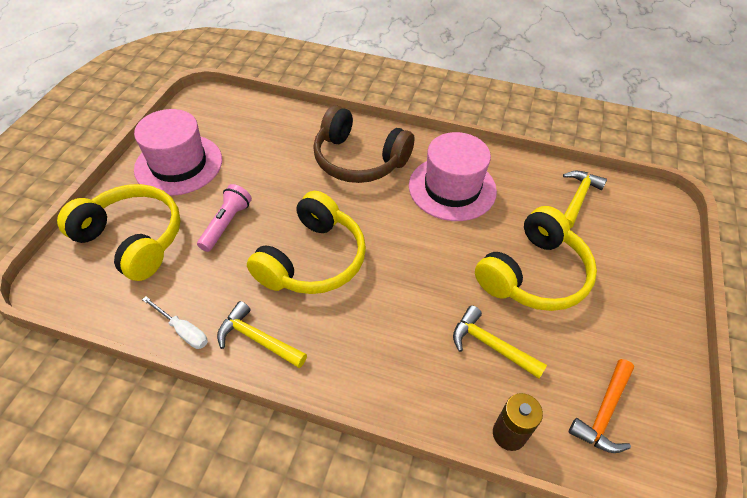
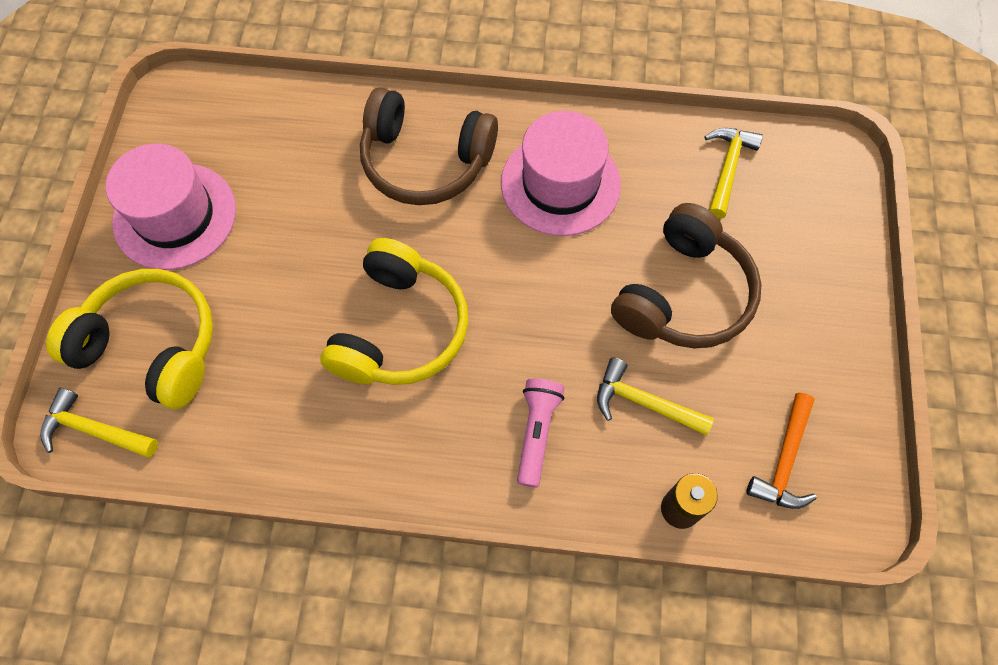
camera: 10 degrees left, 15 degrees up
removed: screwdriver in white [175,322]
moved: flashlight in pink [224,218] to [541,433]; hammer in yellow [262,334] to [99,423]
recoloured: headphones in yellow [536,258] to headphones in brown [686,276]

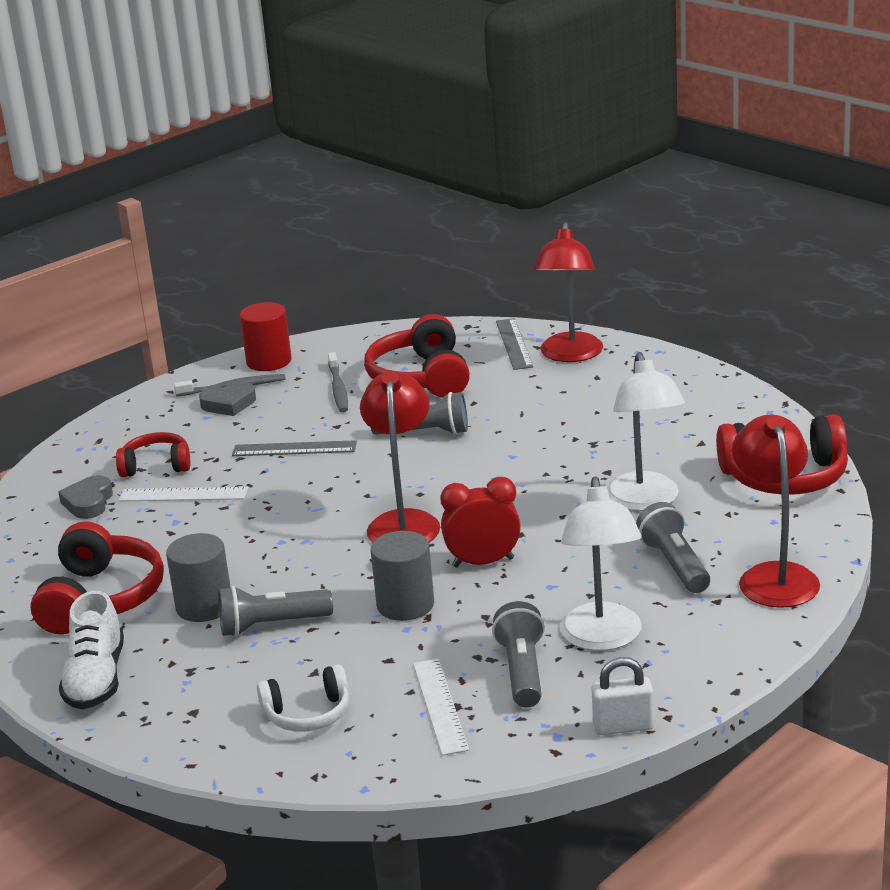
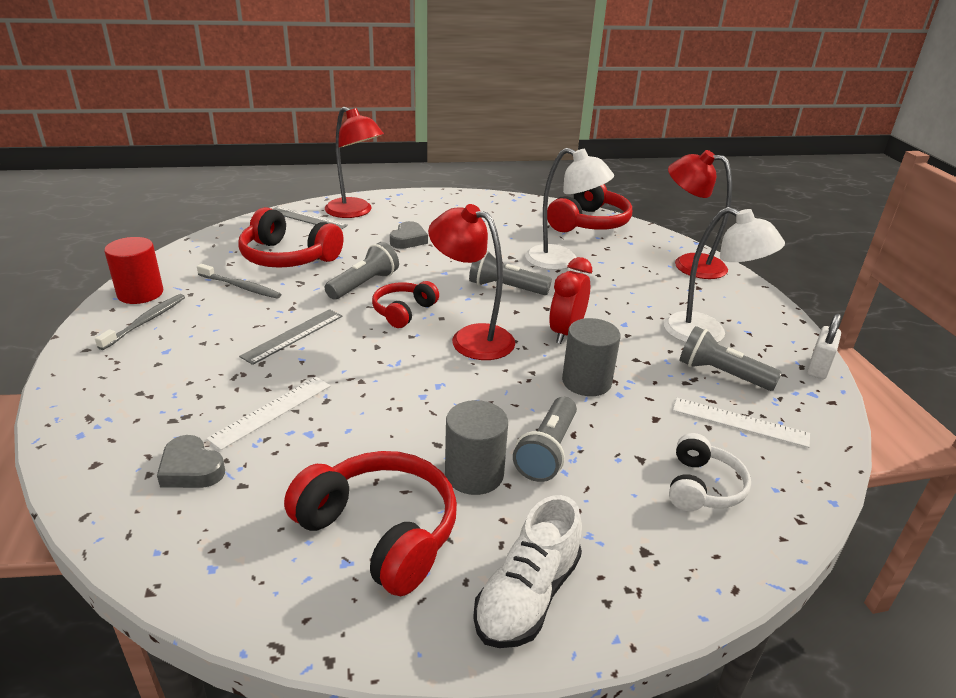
camera: 60 degrees left, 5 degrees up
moved: heart in grey [227,399] to [409,235]; headphones in red [153,454] to [405,304]; flashlight in grey [673,547] to [510,273]
turned: shoe in white [91,650] = [527,571] 90 degrees clockwise

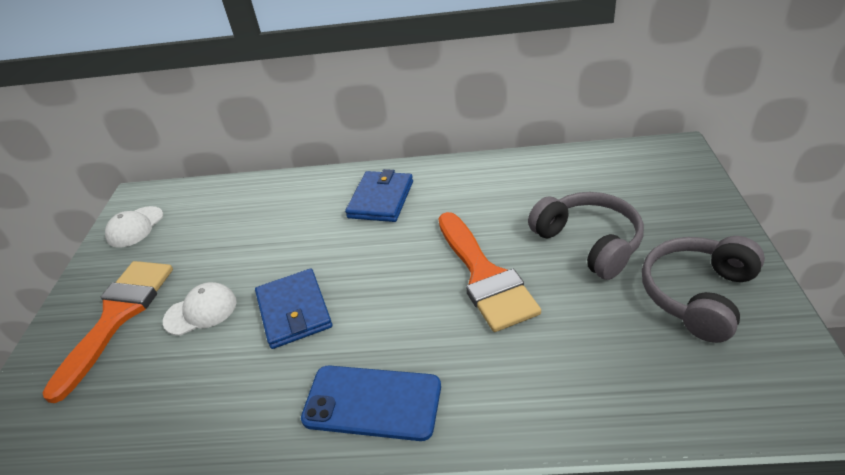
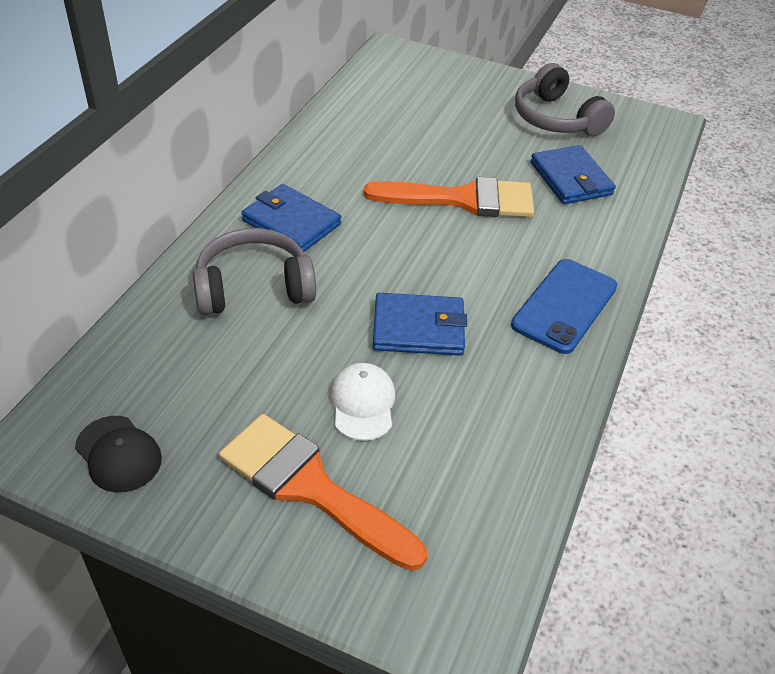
camera: 75 degrees left, 5 degrees up
added: wallet in blue [573,174]
moved: headphones in grey [586,236] to [254,271]
recoloured: cap in white [134,227] to cap in black [118,454]

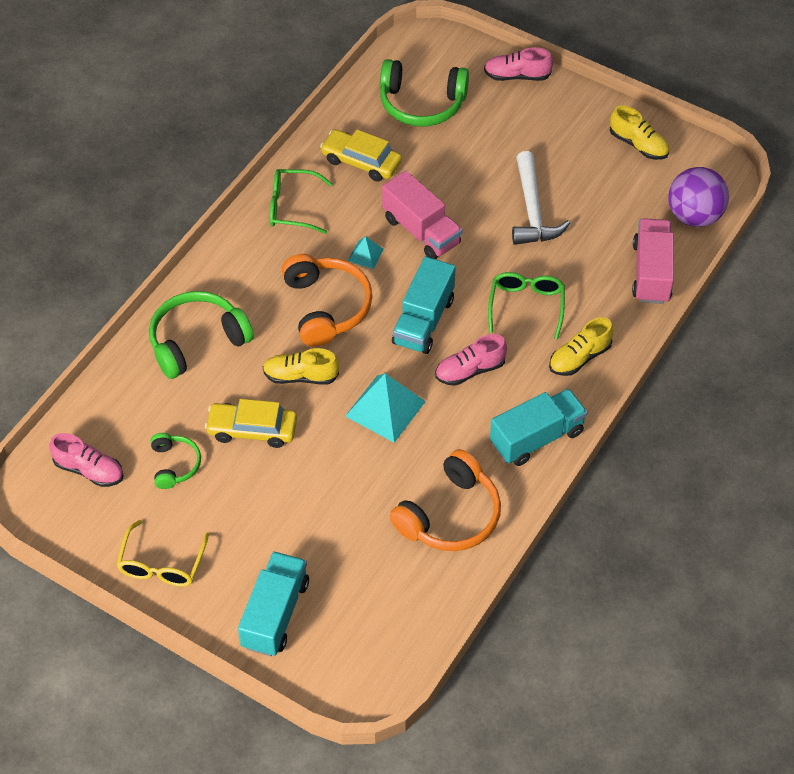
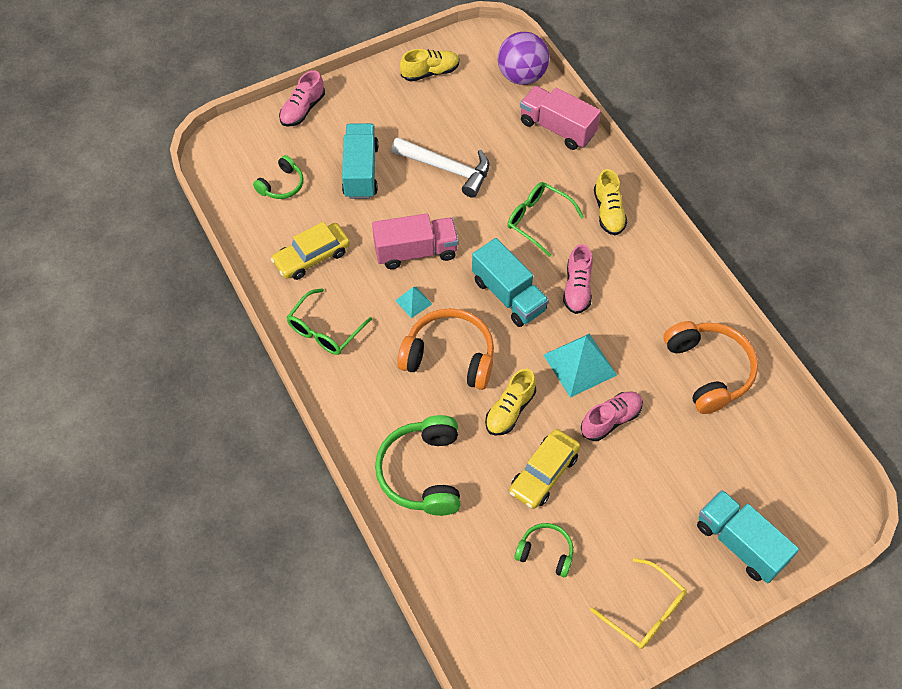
camera: 60 degrees left, 5 degrees up
moved: truck in turquoise [539,427] to [360,161]; shoe in pink [86,460] to [612,416]
resized: headphones in green [424,93] = [278,177] x0.56

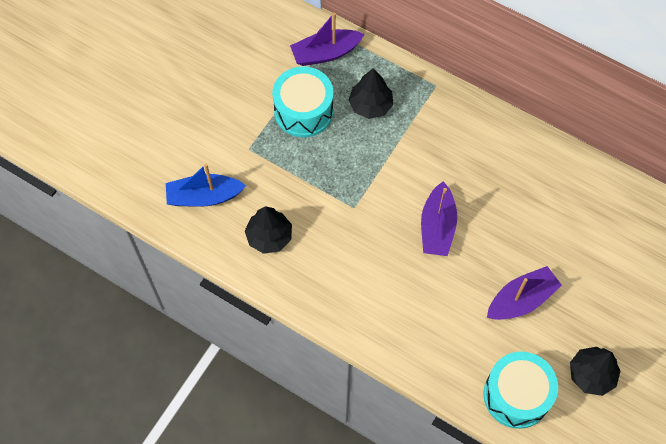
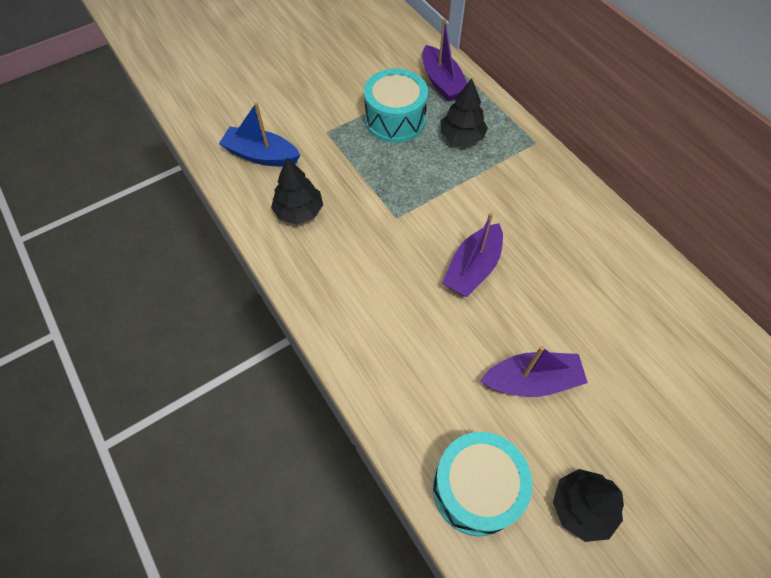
camera: 25 degrees right, 5 degrees down
turned: boat in purple [327,39] = [444,60] 120 degrees counterclockwise

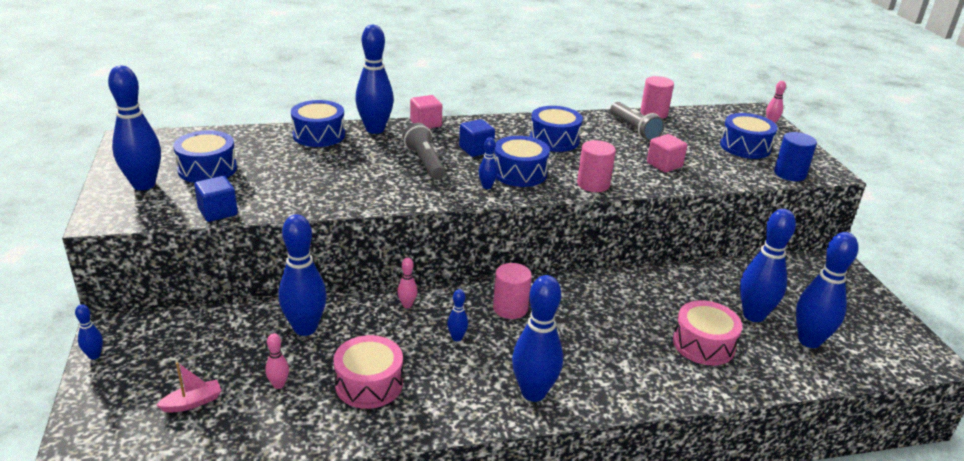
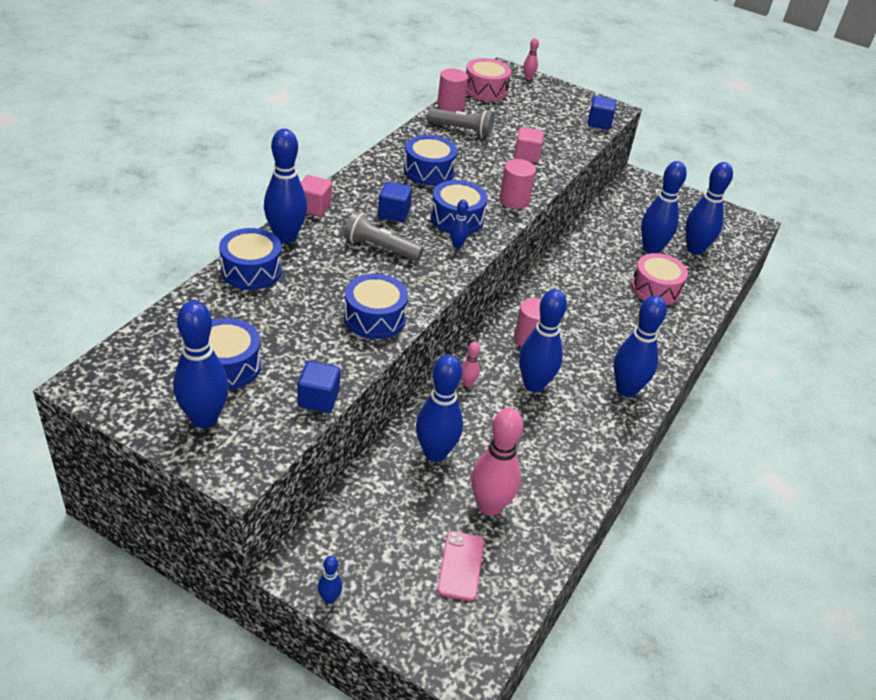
camera: 50 degrees left, 10 degrees up
moved: drum in blue [749,136] to [376,306]; drum in pink [368,372] to [488,79]
replaced: cylinder in blue [795,156] to cube in blue [601,113]; boat in pink [189,387] to phone in pink [460,566]
resized: bowling pin in blue [457,315] = [543,340] x2.21; bowling pin in pink [277,361] = [497,462] x2.21

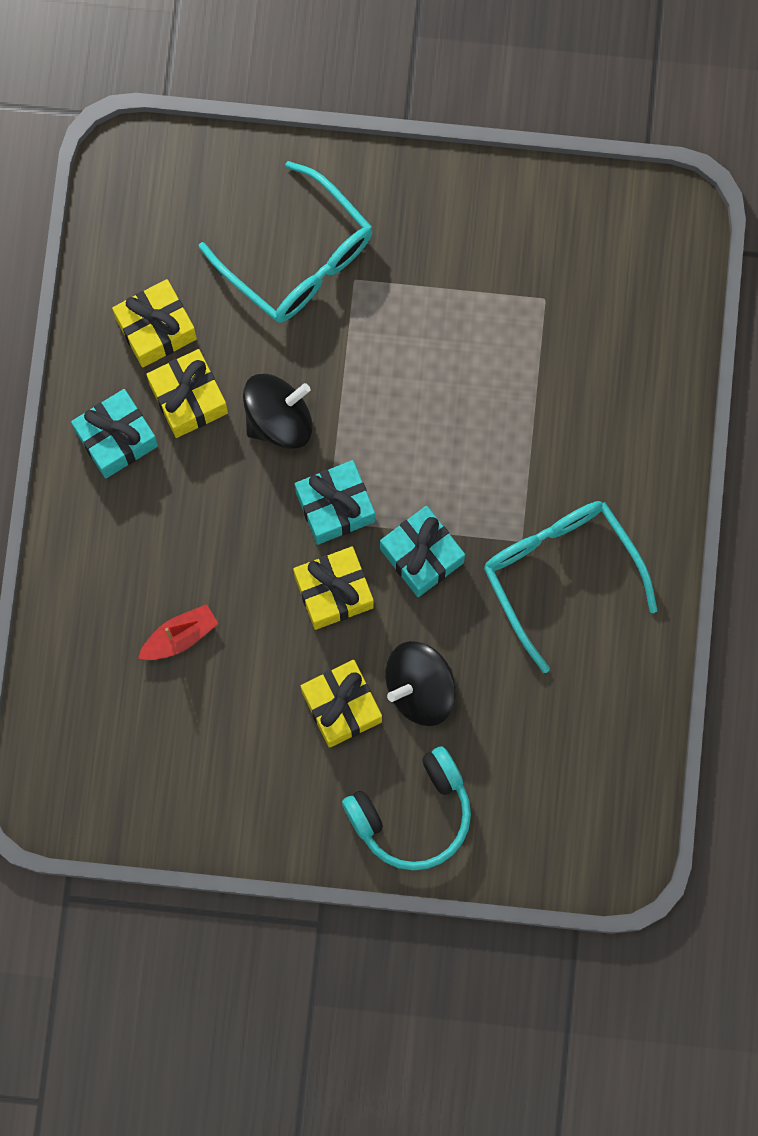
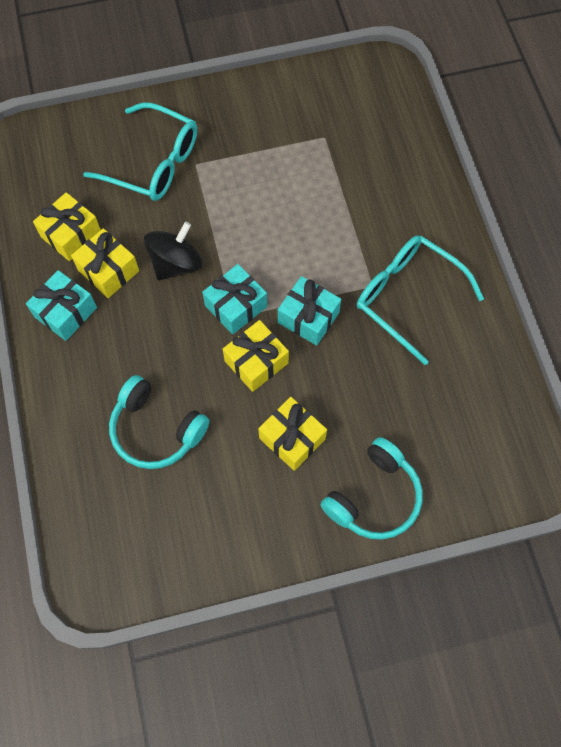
camera: 20 degrees left, 10 degrees down
removed: spinning top in black [420,683]
replaced: boat in red [178,632] to headphones in turquoise [159,422]

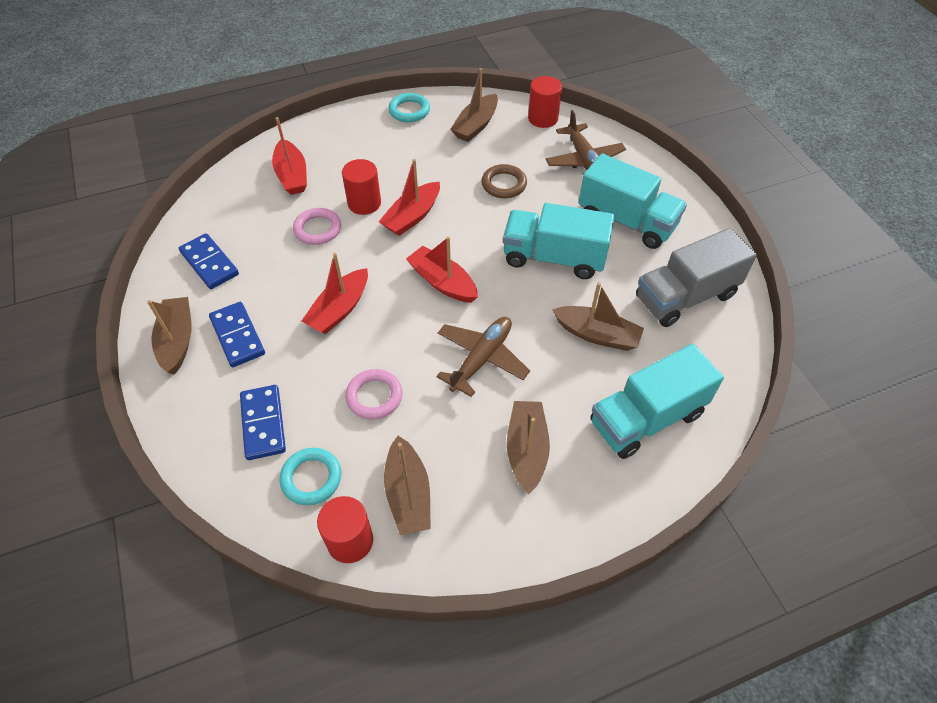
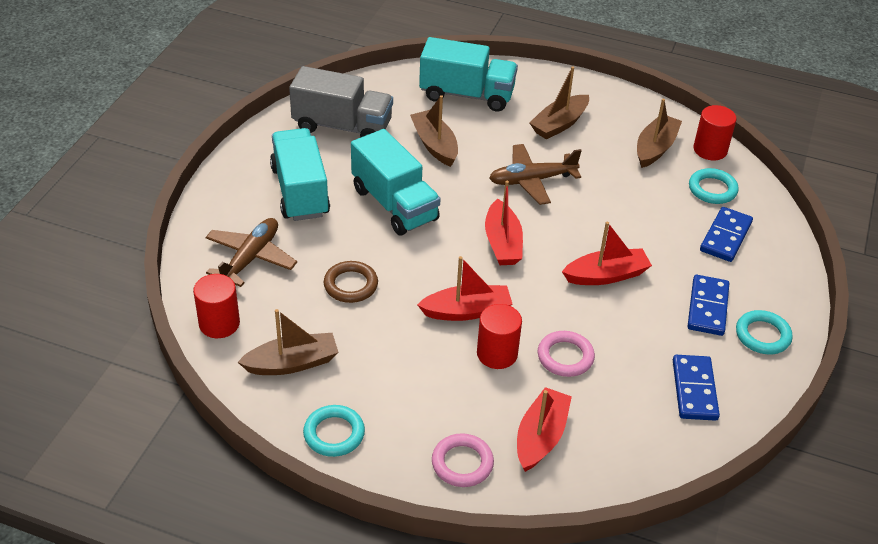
camera: 140 degrees left, 10 degrees down
moved: ring in pink [373,394] to [463,460]
replaced: boat in brown [169,336] to ring in turquoise [764,332]

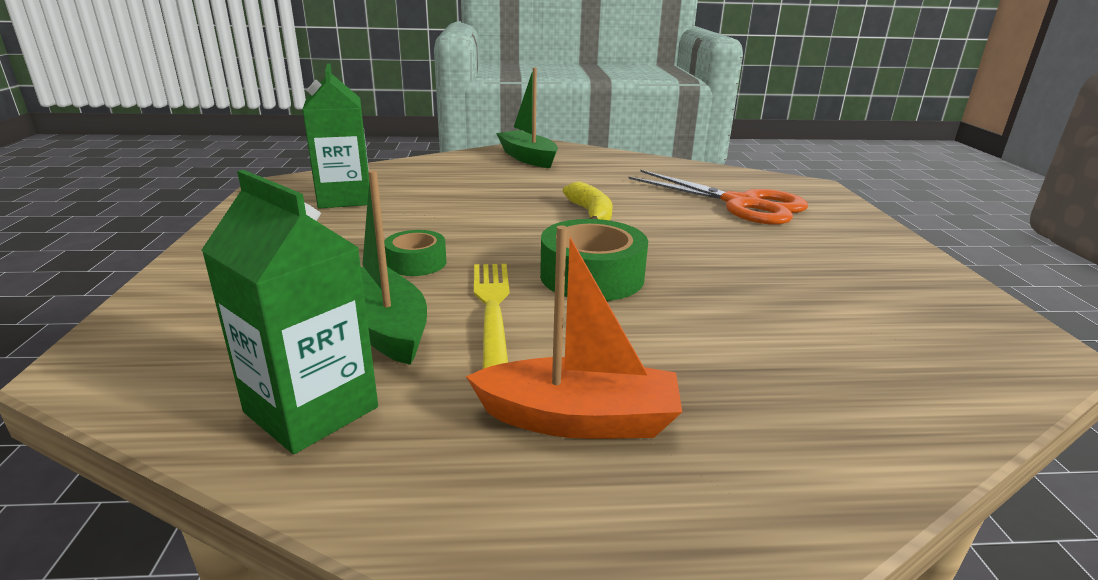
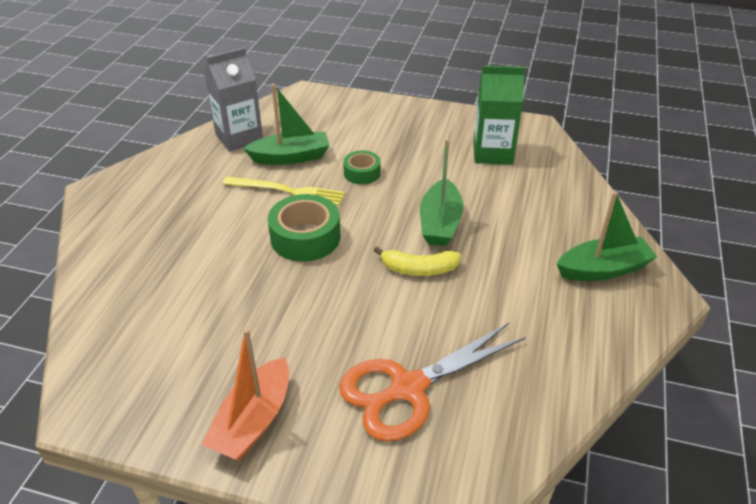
camera: 110 degrees right, 15 degrees up
added: boat in green [441,192]
moved: boat in orange [574,332] to [245,395]
recoloured: carton in green [289,312] to carton in grey [233,99]

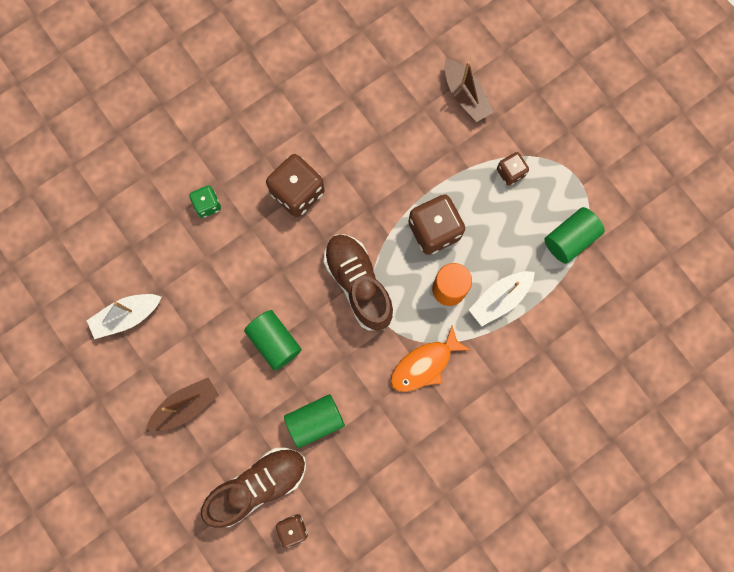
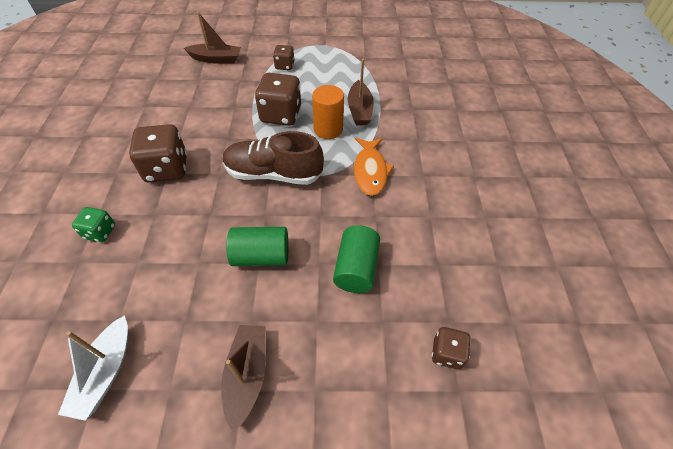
camera: 55 degrees left, 25 degrees down
removed: cylinder in green [575,235]; shoe in brown [253,488]
recoloured: boat in white [502,298] to boat in brown [361,92]

